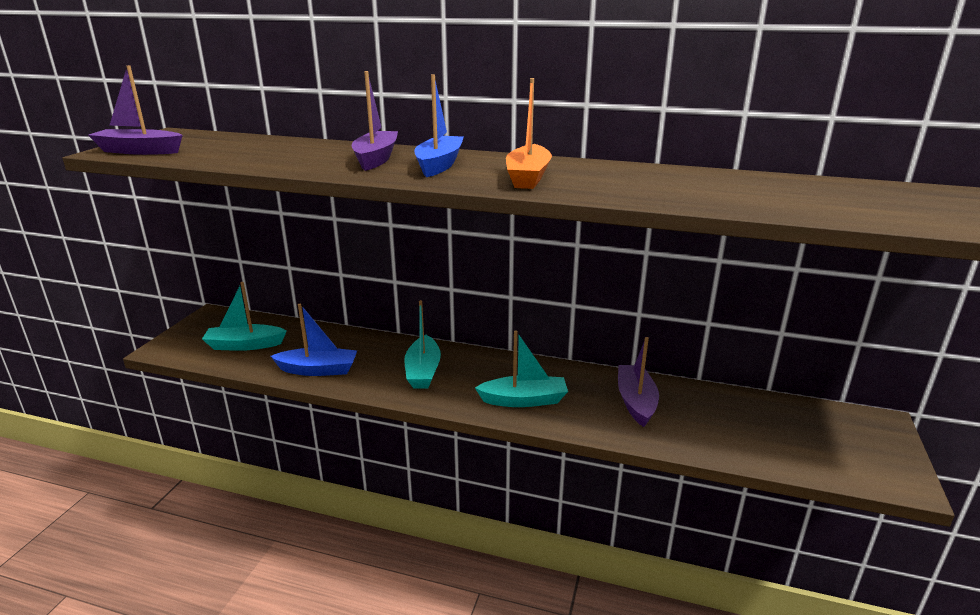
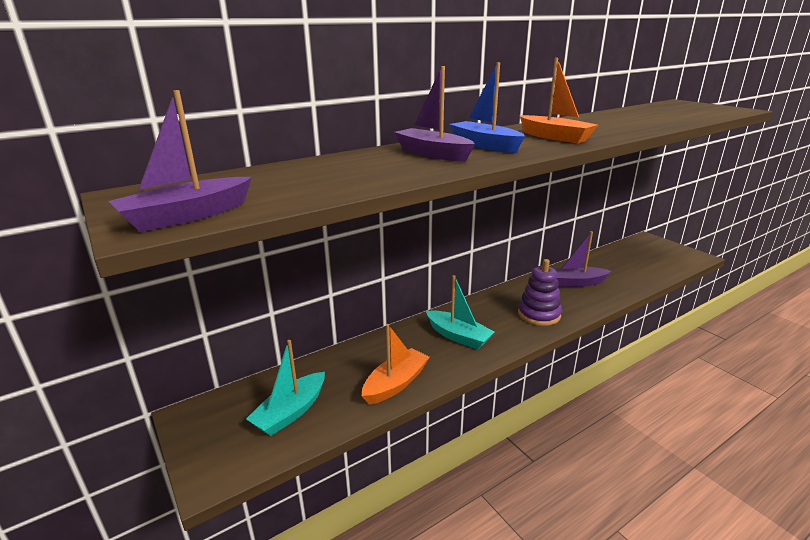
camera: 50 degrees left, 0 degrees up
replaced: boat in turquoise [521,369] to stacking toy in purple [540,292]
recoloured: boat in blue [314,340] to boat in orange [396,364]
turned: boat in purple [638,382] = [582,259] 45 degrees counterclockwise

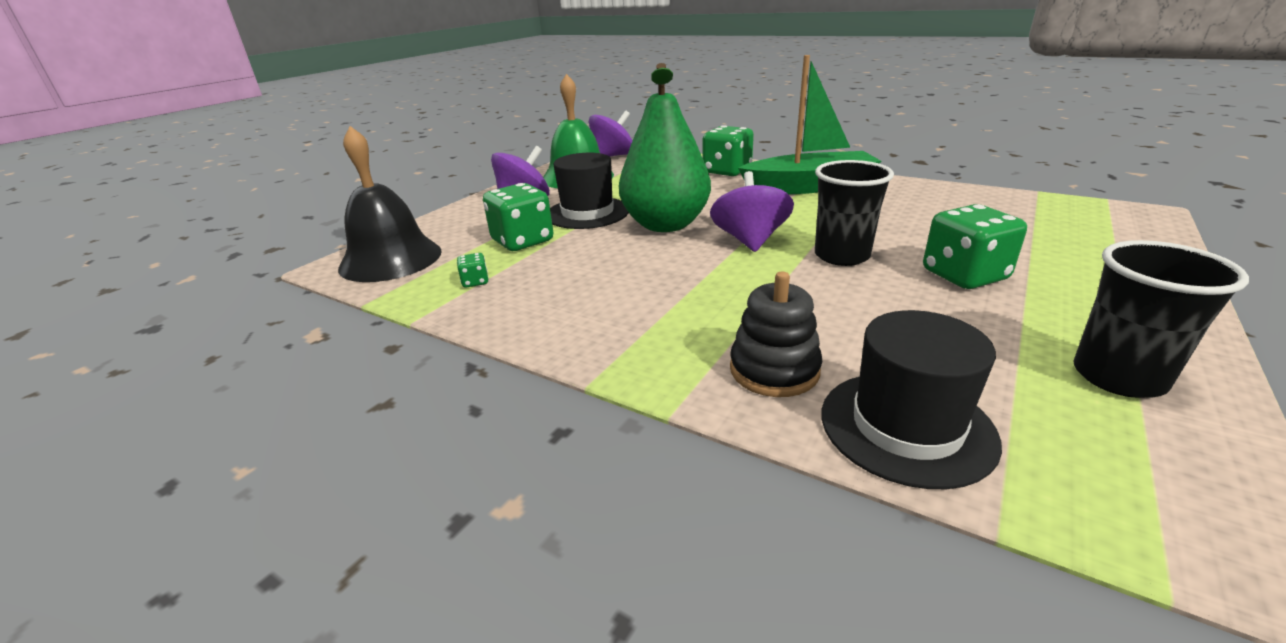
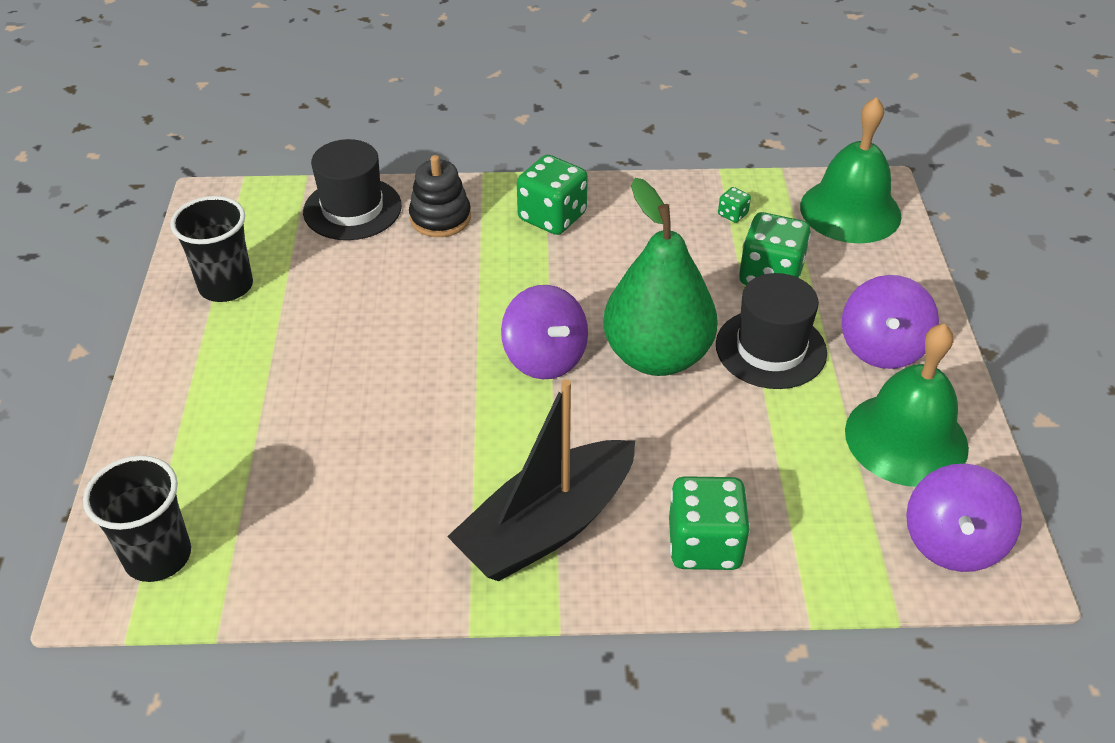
camera: 145 degrees right, 15 degrees up
moved: cup in black [854,213] to [137,518]; dice in green [975,246] to [552,195]
recoloured: boat in green [809,124] to boat in black [541,480]; bell in black [390,204] to bell in green [851,170]

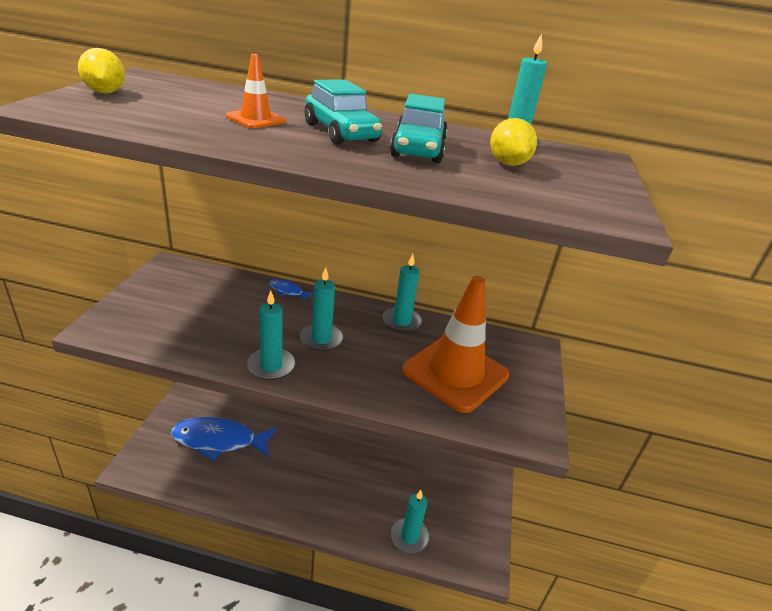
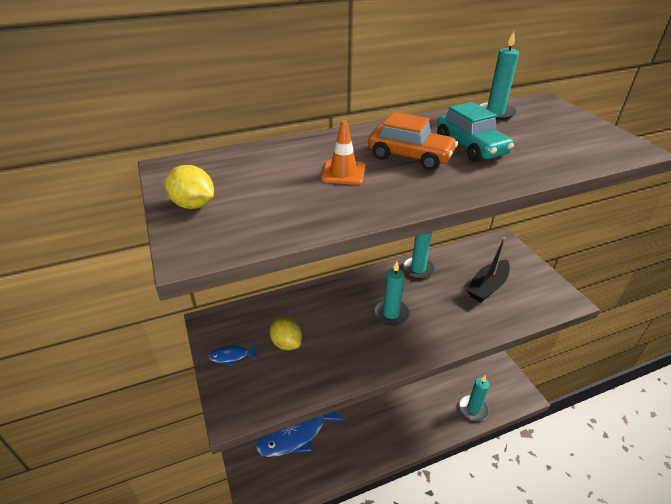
camera: 30 degrees left, 5 degrees up
removed: candle in turquoise [271,335]
moved: lemon in yellow [513,142] to [286,334]; fish in blue [291,290] to [232,355]
replaced: traffic cone in orange [455,344] to boat in black [488,269]
recoloured: car in turquoise [343,112] to car in orange [413,141]

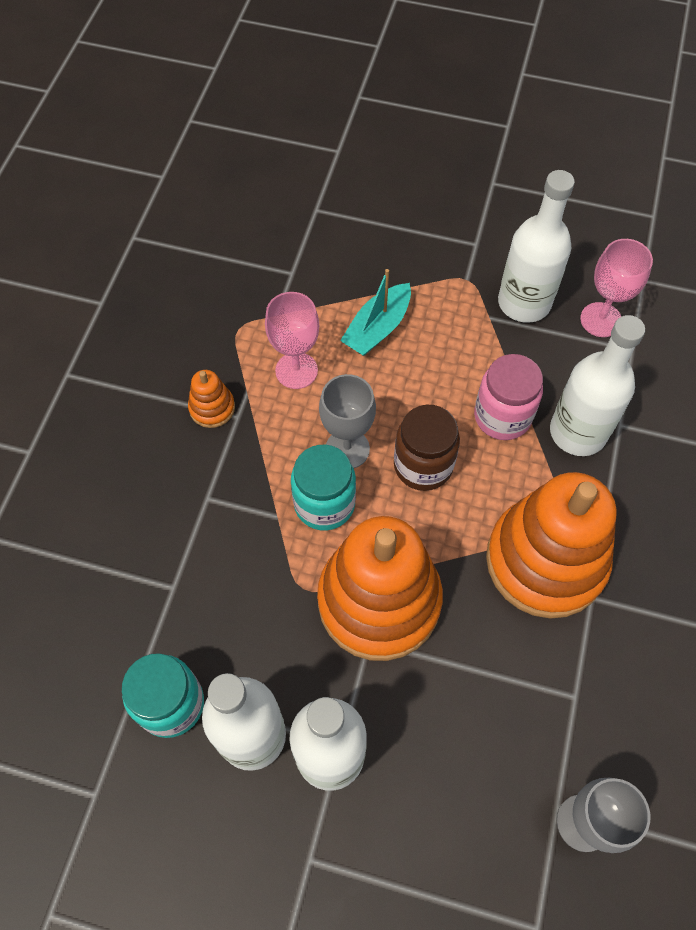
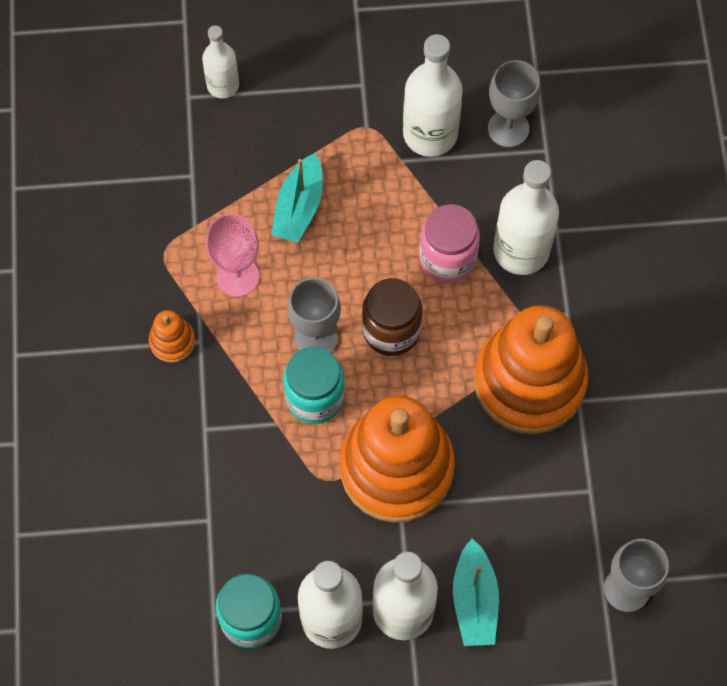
camera: 20 degrees left, 5 degrees up
added: bottle in white [220,61]; boat in turquoise [476,592]
recoloured: goblet in pink [616,288] to goblet in grey [514,103]

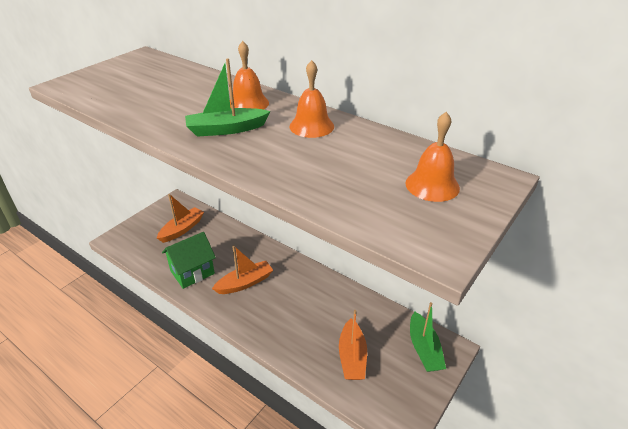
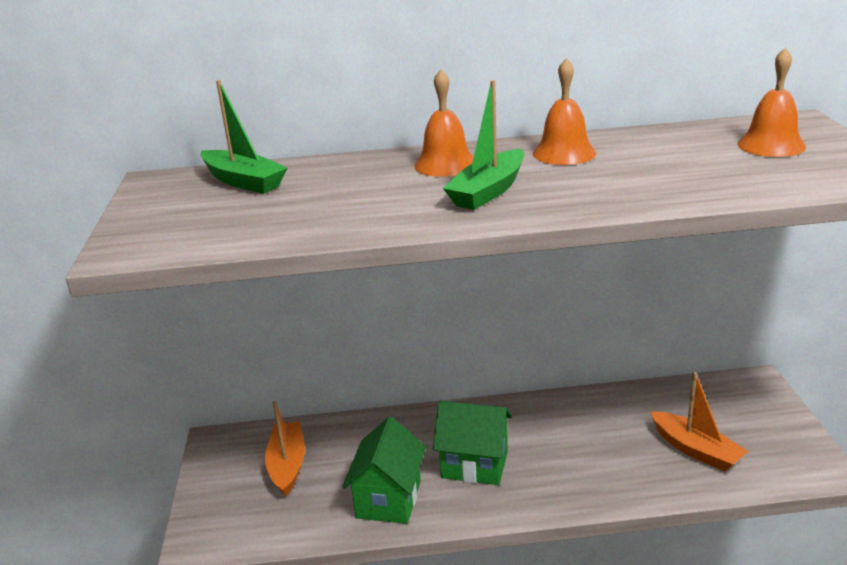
camera: 40 degrees left, 10 degrees down
moved: boat in green [428,337] to [244,137]
replaced: boat in orange [242,269] to house in green [472,443]

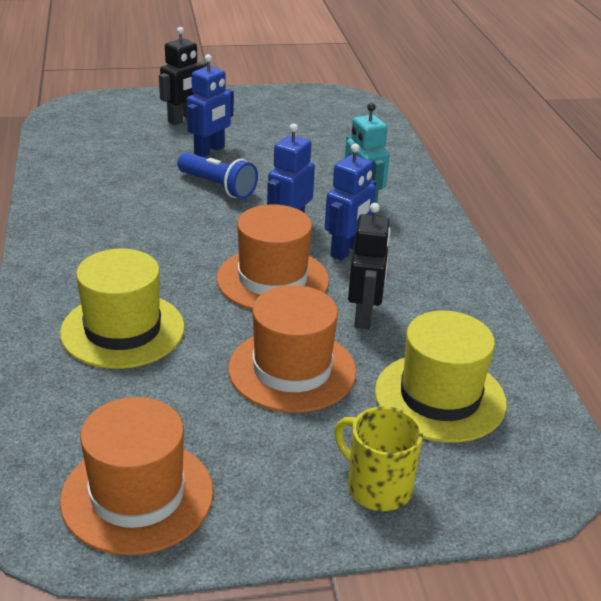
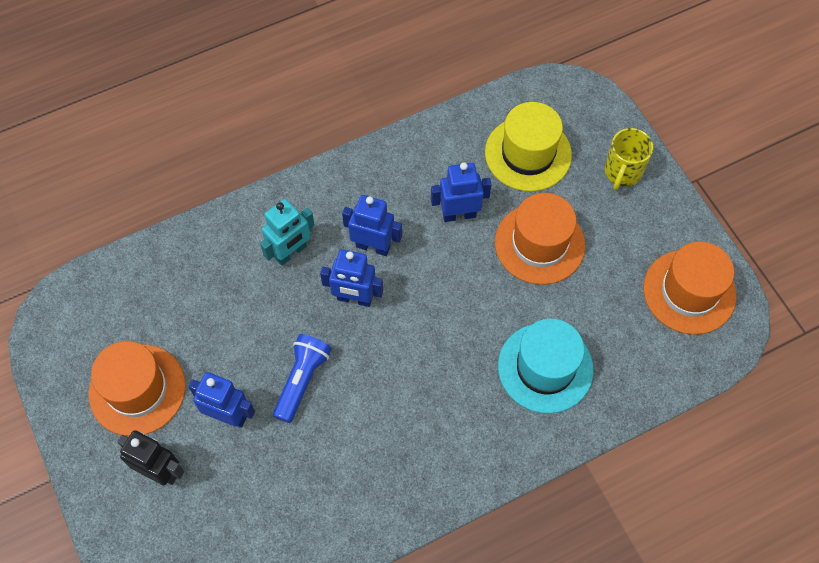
camera: 105 degrees left, 30 degrees up
moved: hat in orange [273,257] to [137,388]
recoloured: robot in black [369,266] to robot in blue [461,192]; hat in yellow [122,309] to hat in turquoise [546,366]

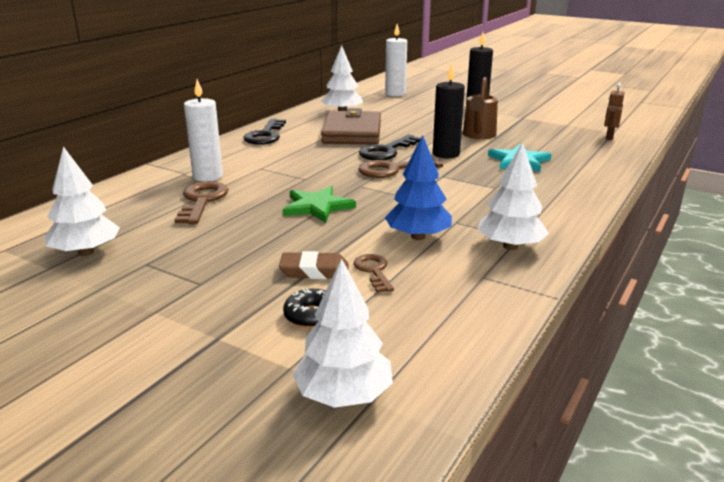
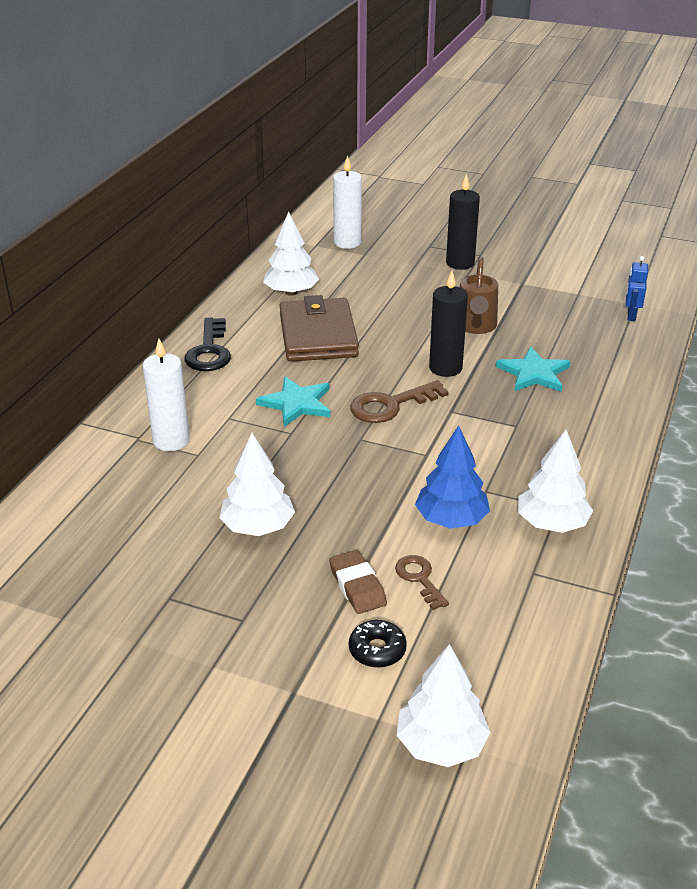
camera: 10 degrees left, 10 degrees up
removed: key in black [390,147]; key in brown [201,202]; star in green [319,204]
added: star in turquoise [293,401]
moved: tree in white [82,201] to [257,484]
recoloured: robot in brown [614,111] to robot in blue [637,288]
turned: eraser in brown [314,265] = [358,582] 75 degrees clockwise

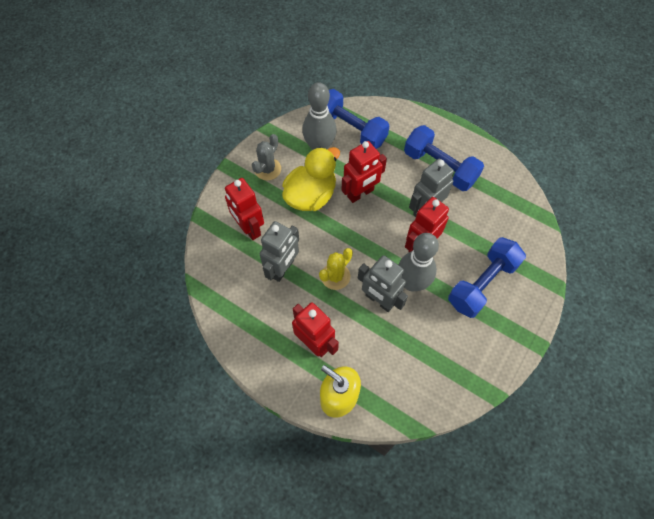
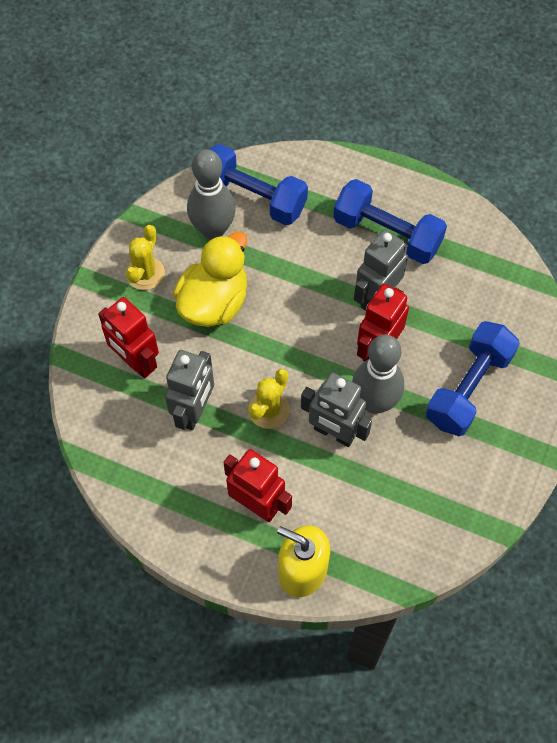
camera: 10 degrees left, 0 degrees up
removed: robot in red [364,172]
recoloured: cactus in grey [266,157] to cactus in yellow [145,257]

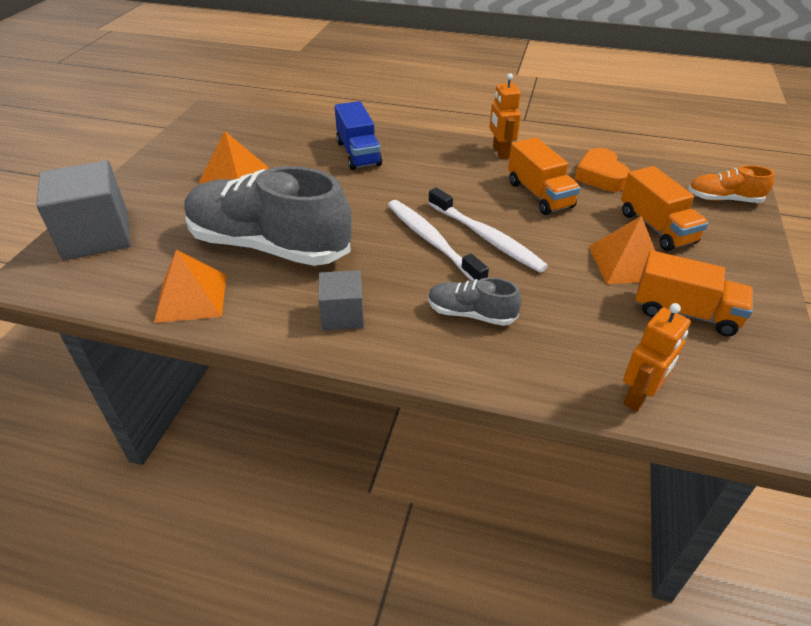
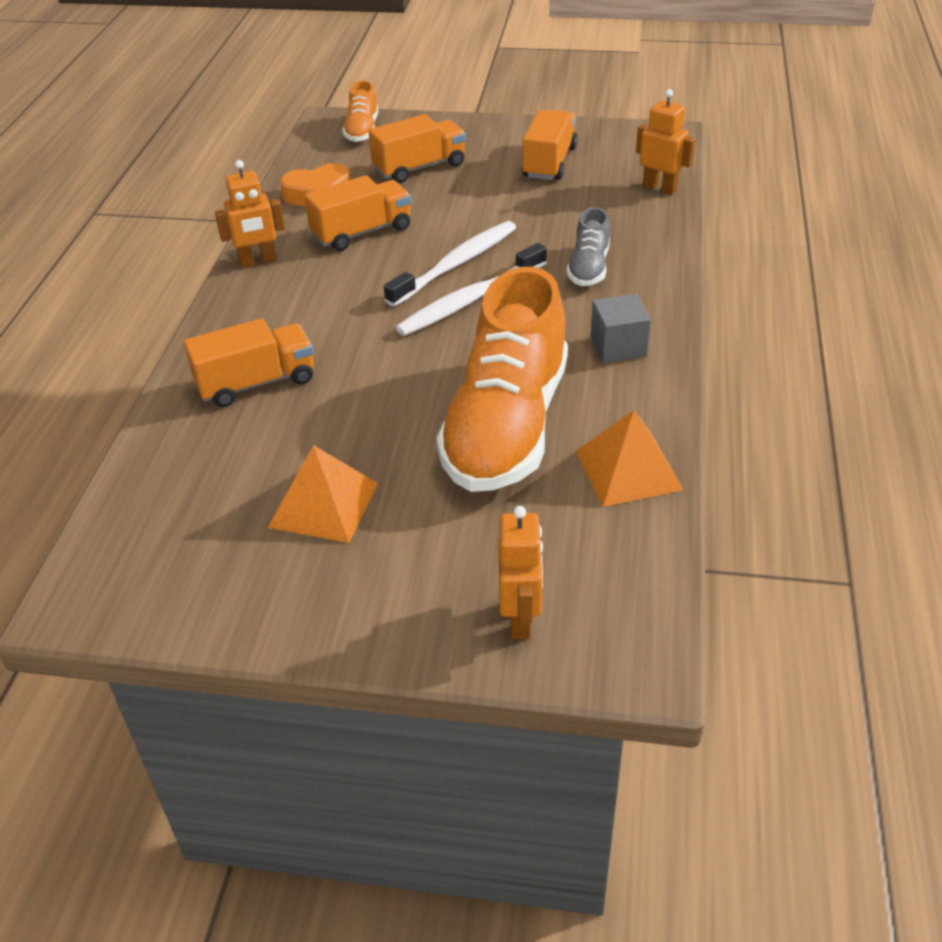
camera: 95 degrees left, 0 degrees up
removed: pyramid in orange [622,250]
replaced: cube in grey [83,210] to robot in orange [520,572]
recoloured: truck in blue [358,135] to truck in orange [249,362]; shoe in grey [268,216] to shoe in orange [502,379]

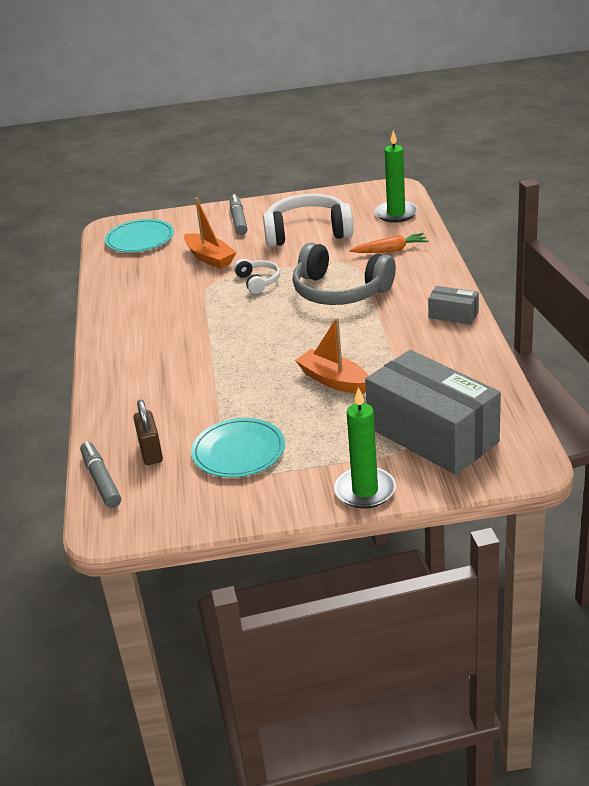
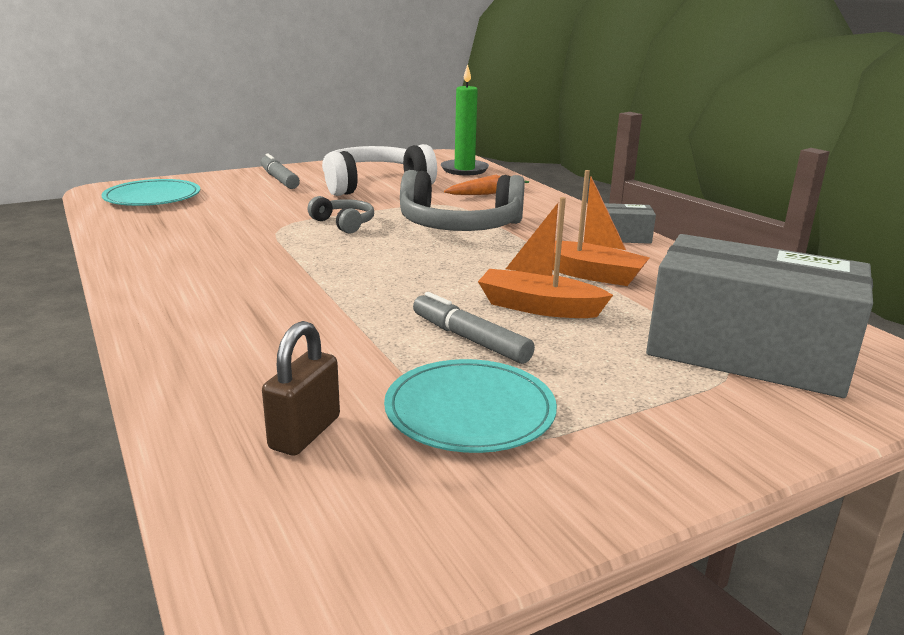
camera: 25 degrees left, 10 degrees down
removed: candle in green [365,448]
moved: boat in orange [210,233] to [601,228]; marker in grey [100,474] to [474,328]
recoloured: headphones in white [257,276] to headphones in grey [340,215]
turned: padlock in brown [148,432] = [301,388] 60 degrees clockwise

